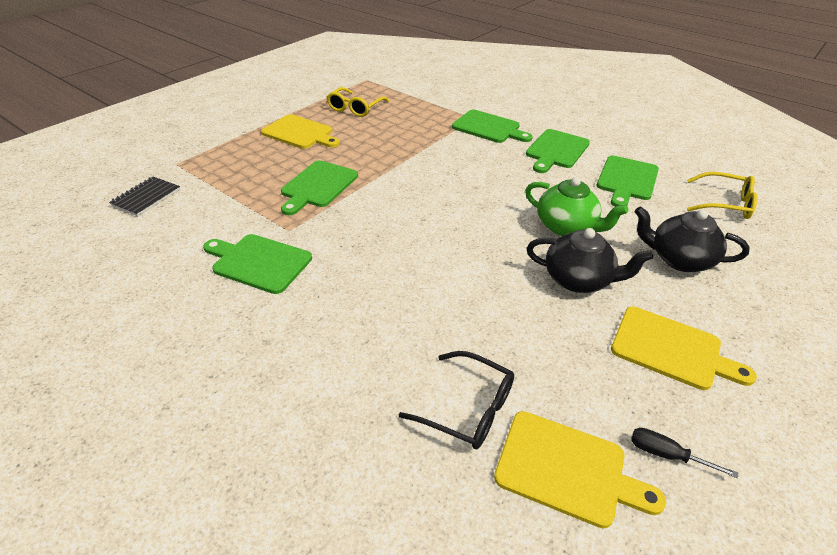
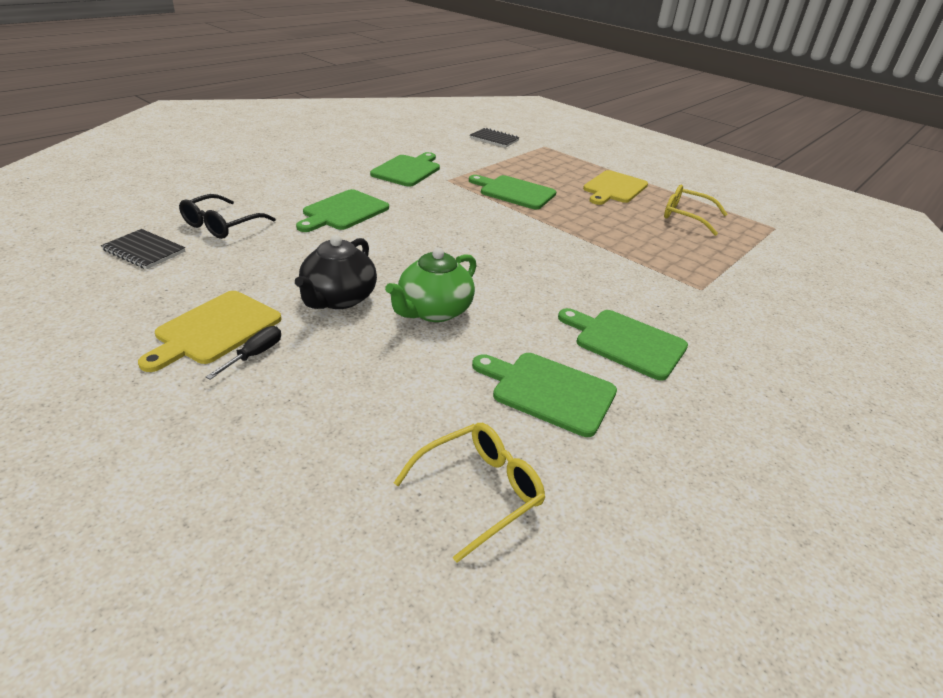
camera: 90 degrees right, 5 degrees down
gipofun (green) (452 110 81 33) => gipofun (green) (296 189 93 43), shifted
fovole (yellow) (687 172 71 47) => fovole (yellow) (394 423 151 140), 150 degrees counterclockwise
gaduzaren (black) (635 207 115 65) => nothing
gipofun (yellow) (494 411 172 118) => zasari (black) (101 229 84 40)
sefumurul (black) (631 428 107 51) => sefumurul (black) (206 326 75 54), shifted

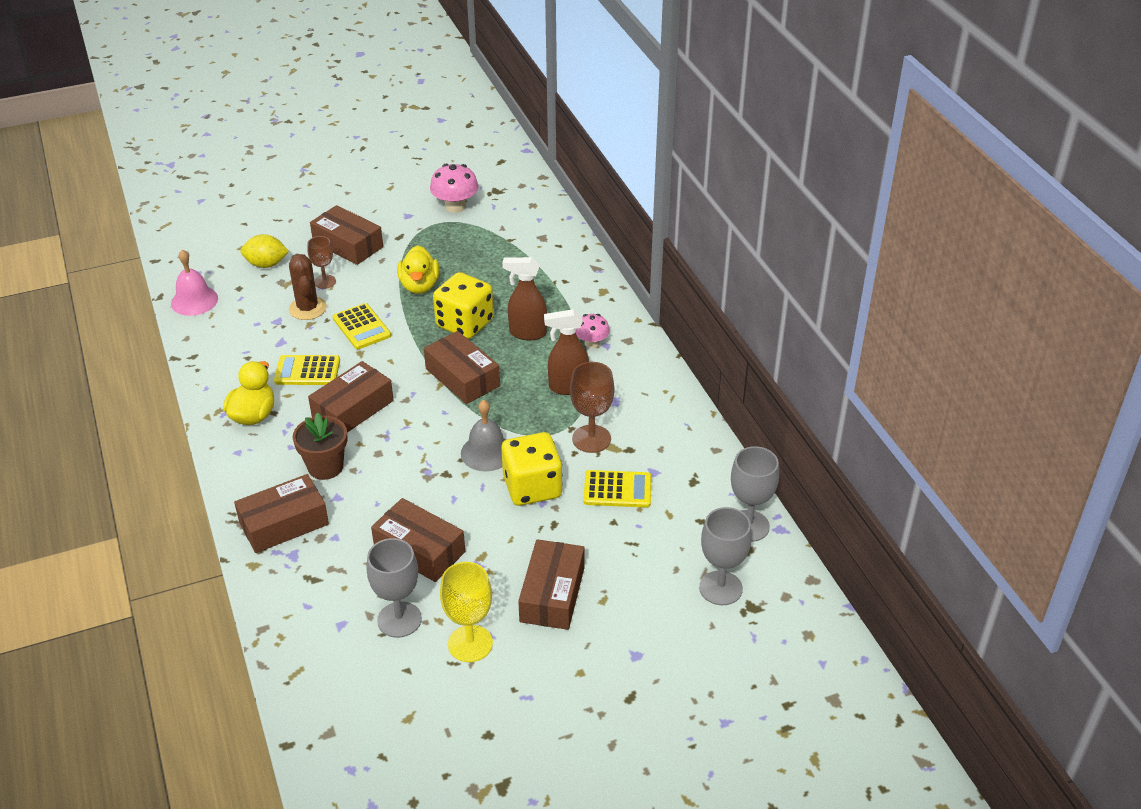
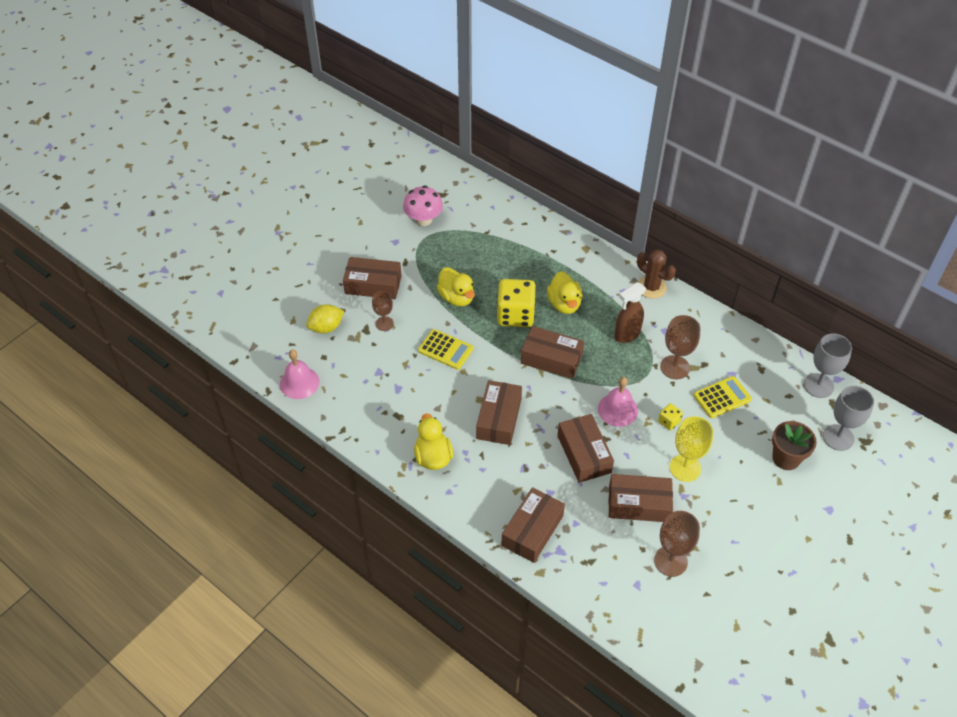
camera: 30 degrees left, 10 degrees up
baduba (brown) (289 254 38 66) => baduba (brown) (637 249 39 50), shifted
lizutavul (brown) (502 257 45 83) => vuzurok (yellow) (547 271 35 43)
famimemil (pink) (576 314 34 34) => nothing
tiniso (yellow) (274 355 66 30) => nothing
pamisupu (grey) (461 400 45 71) => pamisupu (pink) (598 377 40 50)
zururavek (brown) (293 412 54 68) => zururavek (brown) (772 421 45 49), shifted
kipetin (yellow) (501 432 62 74) => kipetin (yellow) (658 403 25 27), x0.45
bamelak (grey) (367 538 55 100) => bamelak (brown) (654 511 46 66)
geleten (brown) (518 539 67 91) => geleten (brown) (557 414 57 69), shifted
bamelak (yellow) (440 562 53 100) => bamelak (yellow) (670 416 43 66), shifted

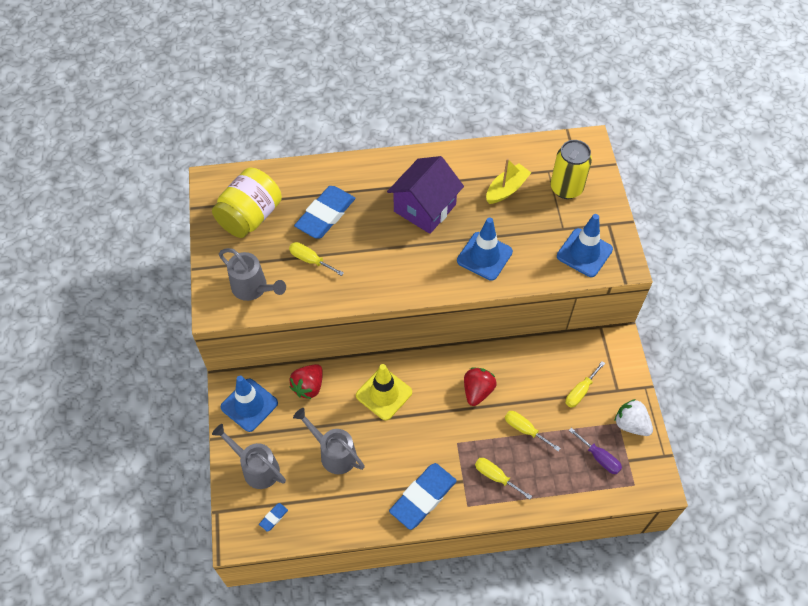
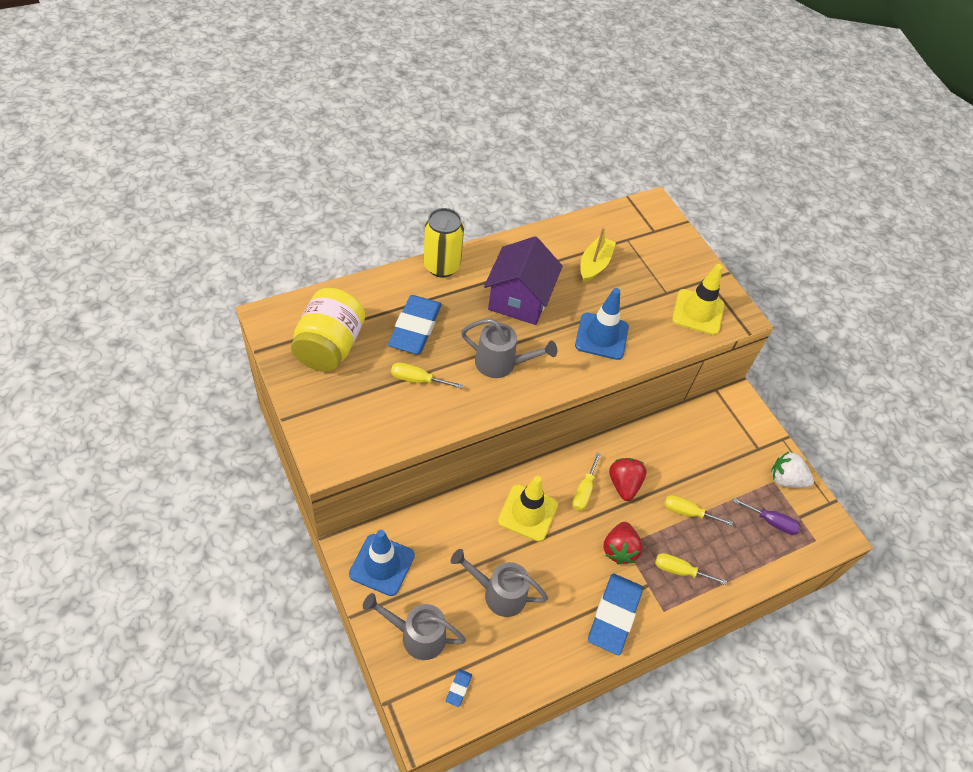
camera: 25 degrees left, 5 degrees down
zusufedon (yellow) (551 140 41 59) => zusufedon (yellow) (424 208 40 69), shifted
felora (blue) (557 214 56 63) => felora (yellow) (672 264 52 71)
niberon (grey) (219 248 67 53) => niberon (grey) (461 318 96 60), shifted
sefumurul (yellow) (566 361 39 47) => sefumurul (yellow) (572 453 29 58), shifted
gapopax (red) (290 364 33 35) => gapopax (red) (603 522 40 42), shifted

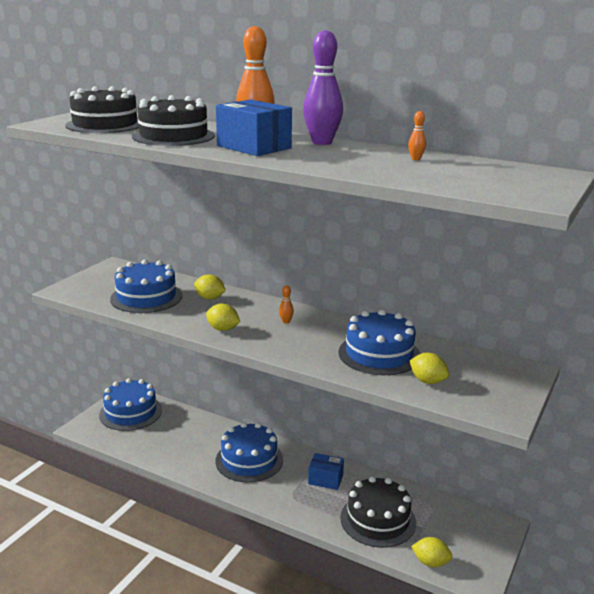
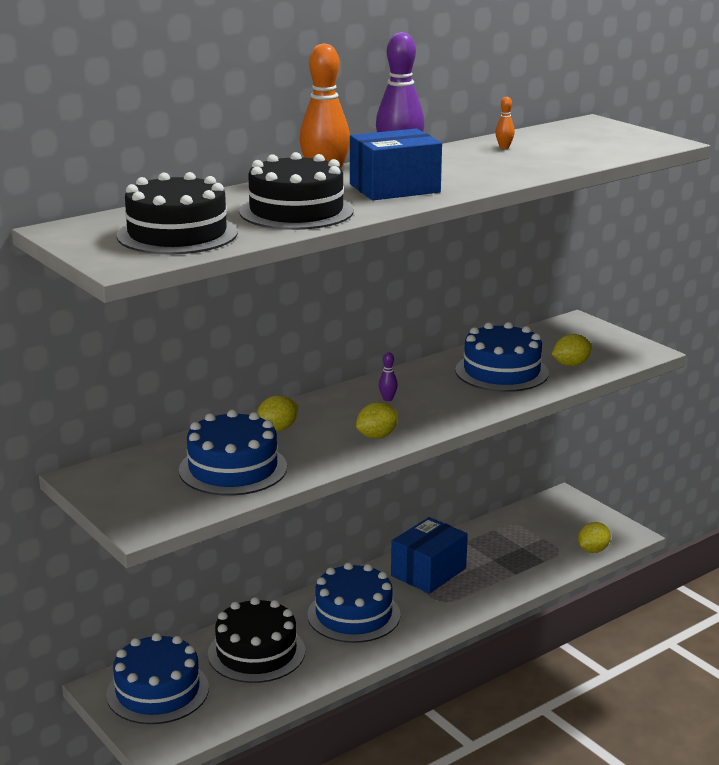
camera: 65 degrees left, 0 degrees up
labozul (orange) (279 285 15 39) => labozul (purple) (379 352 19 49)
geleten (blue) (308 453 36 37) => geleten (blue) (391 517 77 77), x1.59
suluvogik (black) (340 476 76 72) => suluvogik (black) (208 597 97 86), shifted

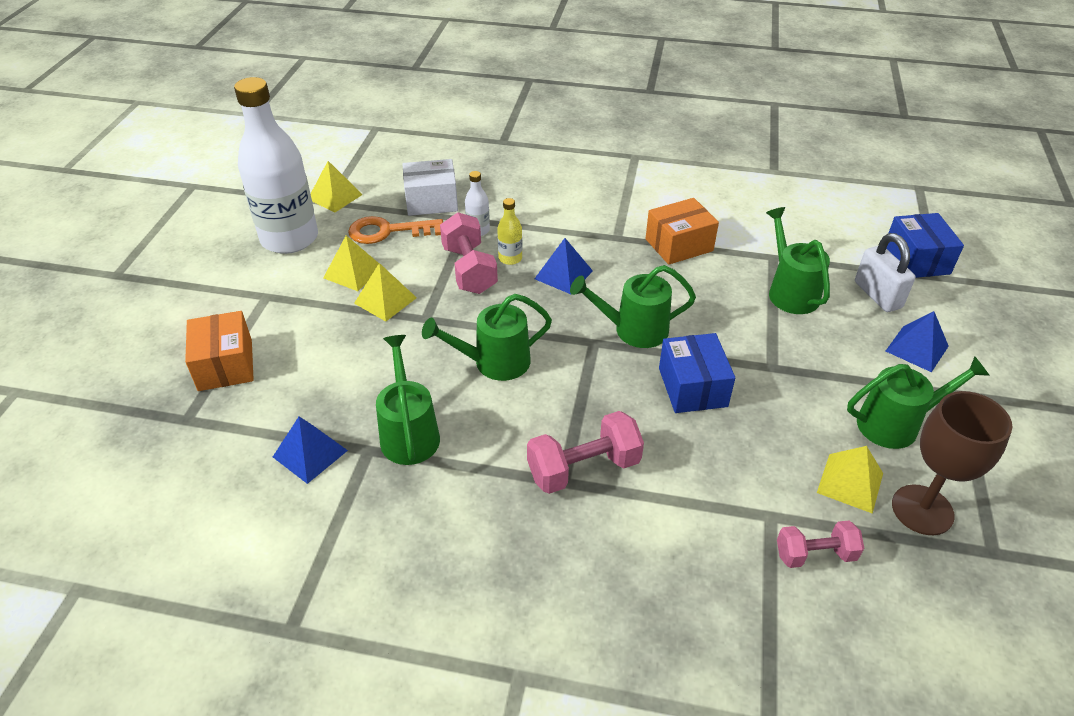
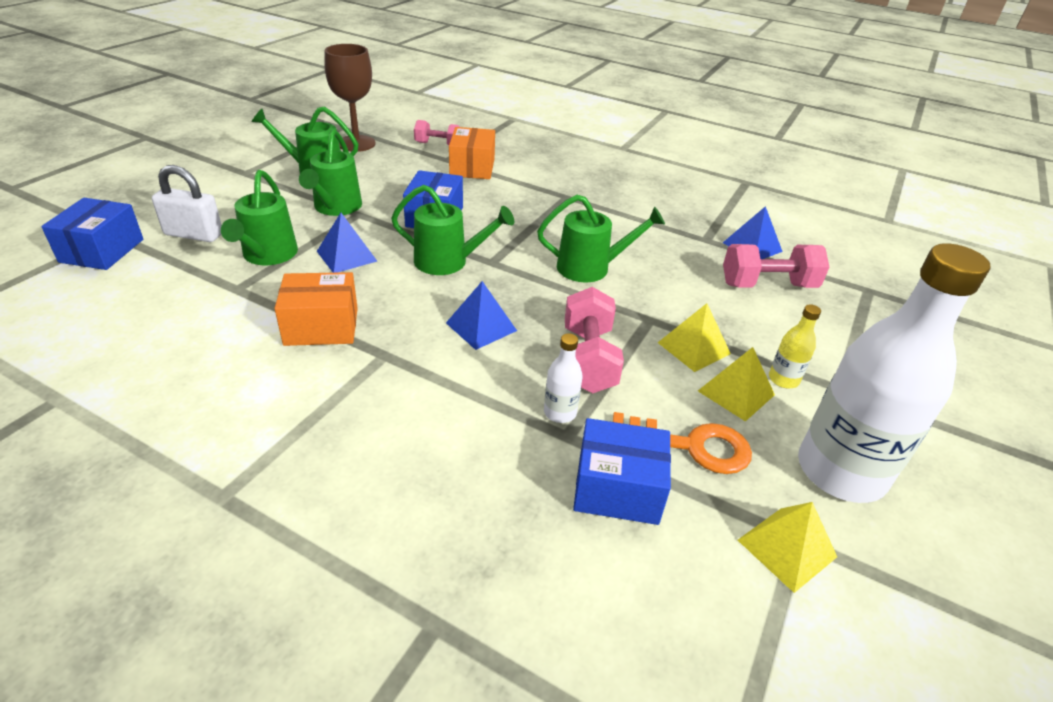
camera: 165 degrees left, 5 degrees down
geleten (white) (402 159 56 57) => geleten (blue) (573 418 98 107)
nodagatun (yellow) (497 198 25 67) => nodagatun (yellow) (769 304 52 84), shifted
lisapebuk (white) (855 233 60 79) => lisapebuk (white) (152 165 70 77), 75 degrees counterclockwise
geleten (orange) (185 311 69 80) => geleten (orange) (449 127 46 52), shifted
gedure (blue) (886 311 63 61) => gedure (blue) (317 213 60 60), shifted
niberon (green) (376 335 64 130) => niberon (green) (299 129 63 87), shifted
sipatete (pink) (527 411 117 83) => sipatete (pink) (723 244 106 44), shifted
gedure (yellow) (817 446 66 68) => nothing

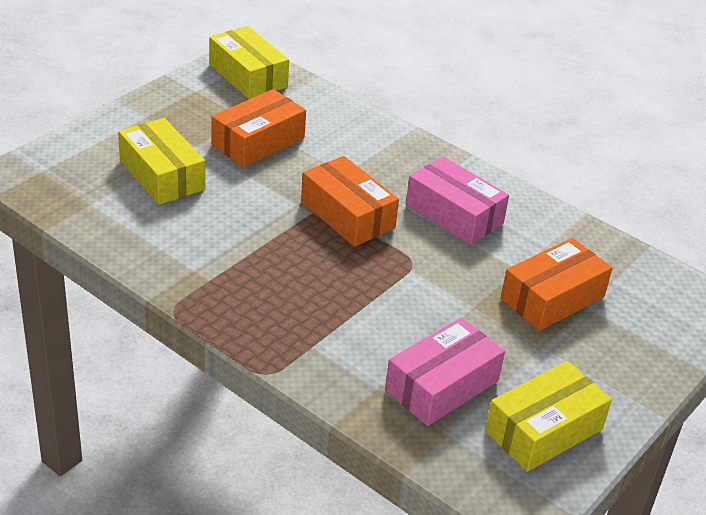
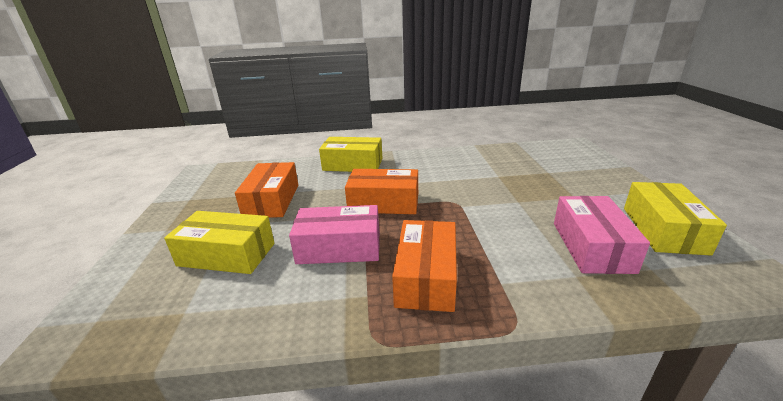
camera: 40 degrees left, 10 degrees down
geleten (yellow) (209 26 80 73) => geleten (yellow) (319 137 64 35), shifted
geleten (pink) (406 156 103 89) => geleten (pink) (289 205 91 59), shifted
geleten (orange) (501 238 111 93) => geleten (orange) (392 220 65 92), shifted

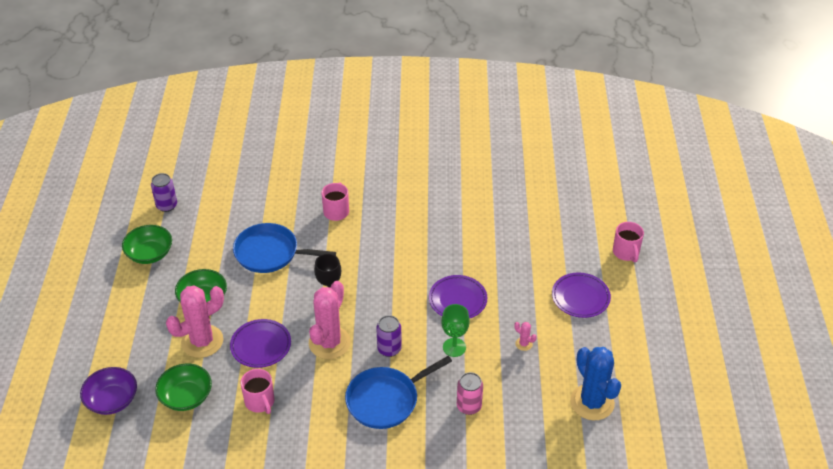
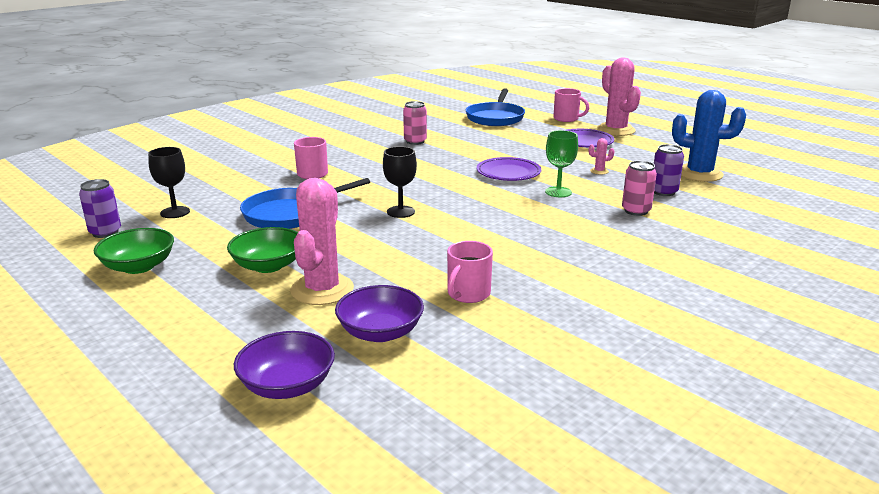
camera: 45 degrees left, 20 degrees down
baduba (pink) (309 281 42 78) => baduba (pink) (597 58 44 78), shifted
zusufedon (purple) (376 315 26 42) => zusufedon (purple) (654 144 30 52), shifted
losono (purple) (230 319 61 49) => nothing
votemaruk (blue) (345 356 107 73) => votemaruk (blue) (466 89 59 37), shifted
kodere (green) (155 364 57 47) => kodere (purple) (335 285 89 57)
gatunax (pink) (240 369 35 45) => gatunax (pink) (447 241 46 62), 105 degrees clockwise
nothing => zusufedon (pink) (403 101 24 44)
nothing => bamelak (black) (148 147 42 71)

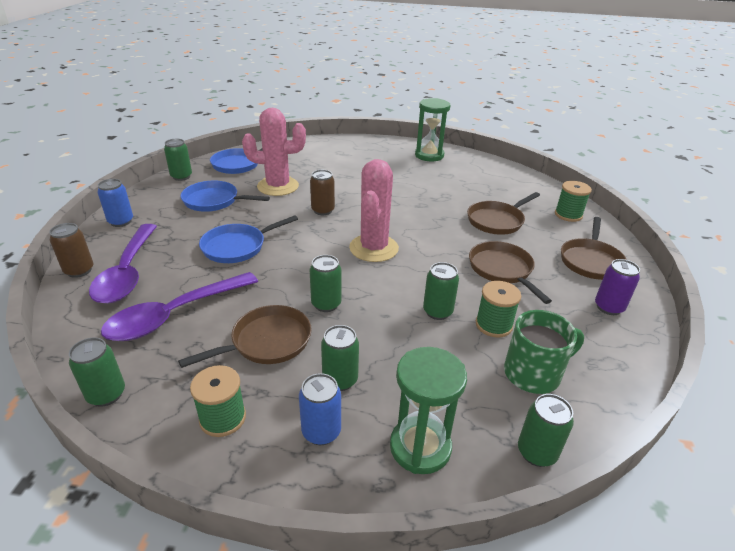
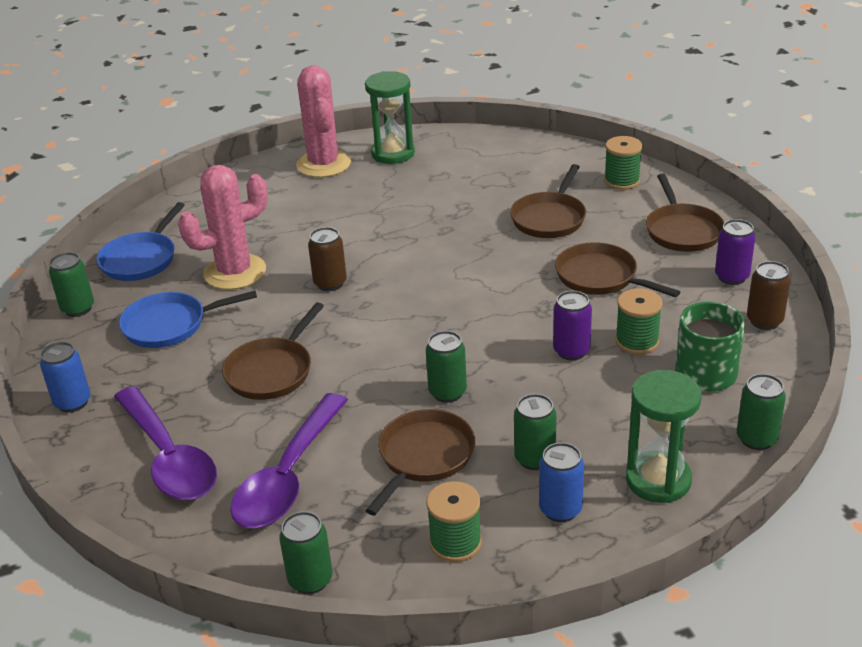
camera: 25 degrees left, 0 degrees up
baduba (pink) (349 159 50 103) => baduba (pink) (296 65 55 112), shifted
votemaruk (blue) (199 215 99 48) => votemaruk (brown) (222 302 102 98)
zusufedon (brown) (49 223 44 55) => zusufedon (brown) (747 261 44 69), shifted
zusufedon (green) (423 262 36 58) => zusufedon (purple) (553 290 39 70)

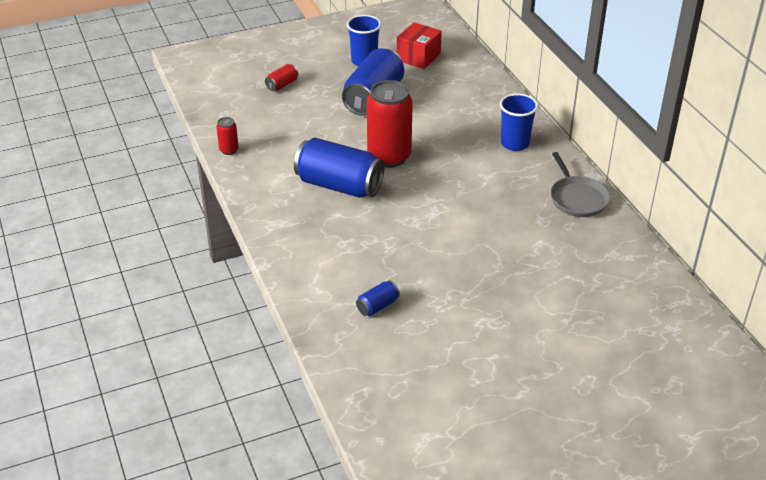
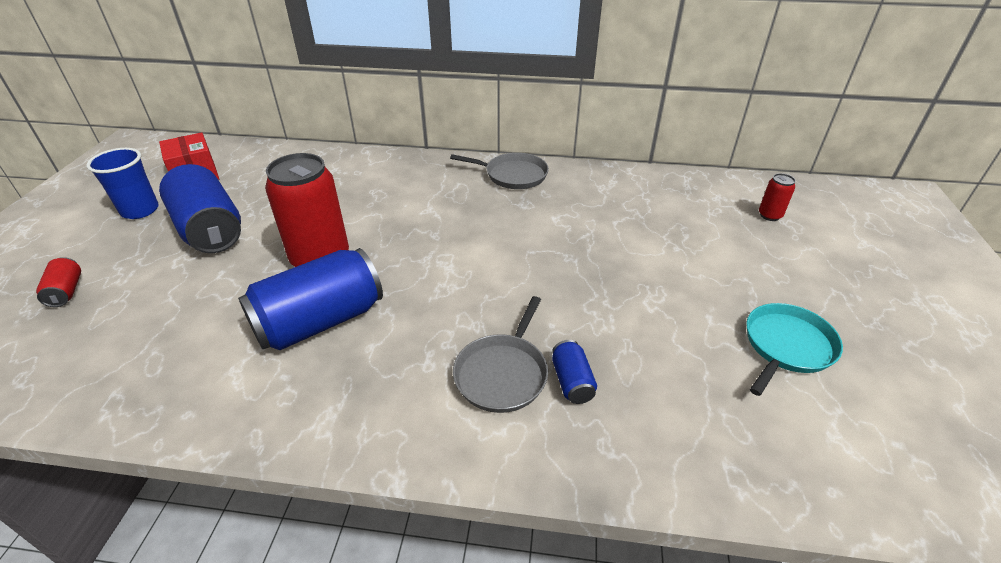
camera: 60 degrees left, 0 degrees up
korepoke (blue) (500 94 38 57) => nothing
zusufedon (red) (216 117 23 38) => zusufedon (red) (759 173 37 48), shifted
nothing => votemaruk (grey) (453 296 95 117)
nothing => votemaruk (turquoise) (746 303 97 93)

